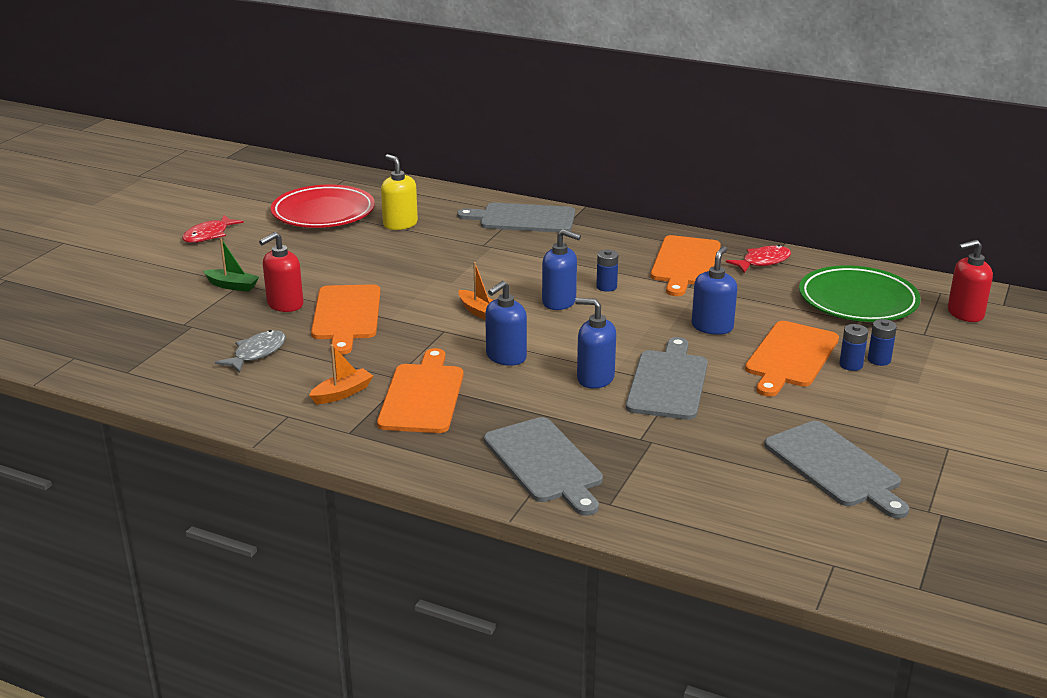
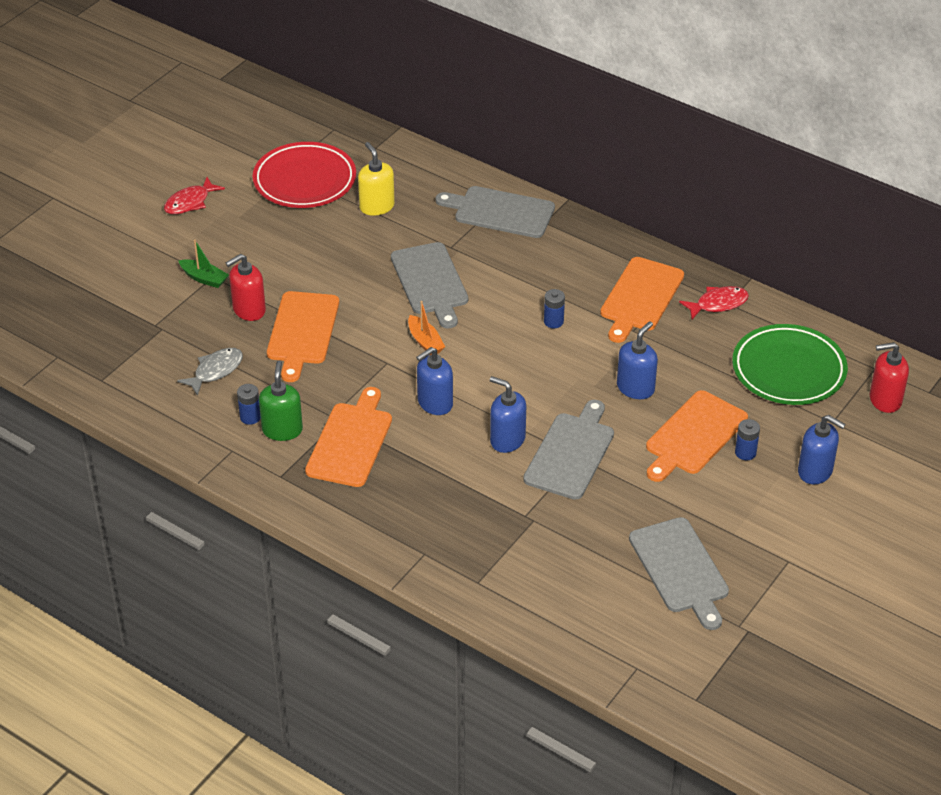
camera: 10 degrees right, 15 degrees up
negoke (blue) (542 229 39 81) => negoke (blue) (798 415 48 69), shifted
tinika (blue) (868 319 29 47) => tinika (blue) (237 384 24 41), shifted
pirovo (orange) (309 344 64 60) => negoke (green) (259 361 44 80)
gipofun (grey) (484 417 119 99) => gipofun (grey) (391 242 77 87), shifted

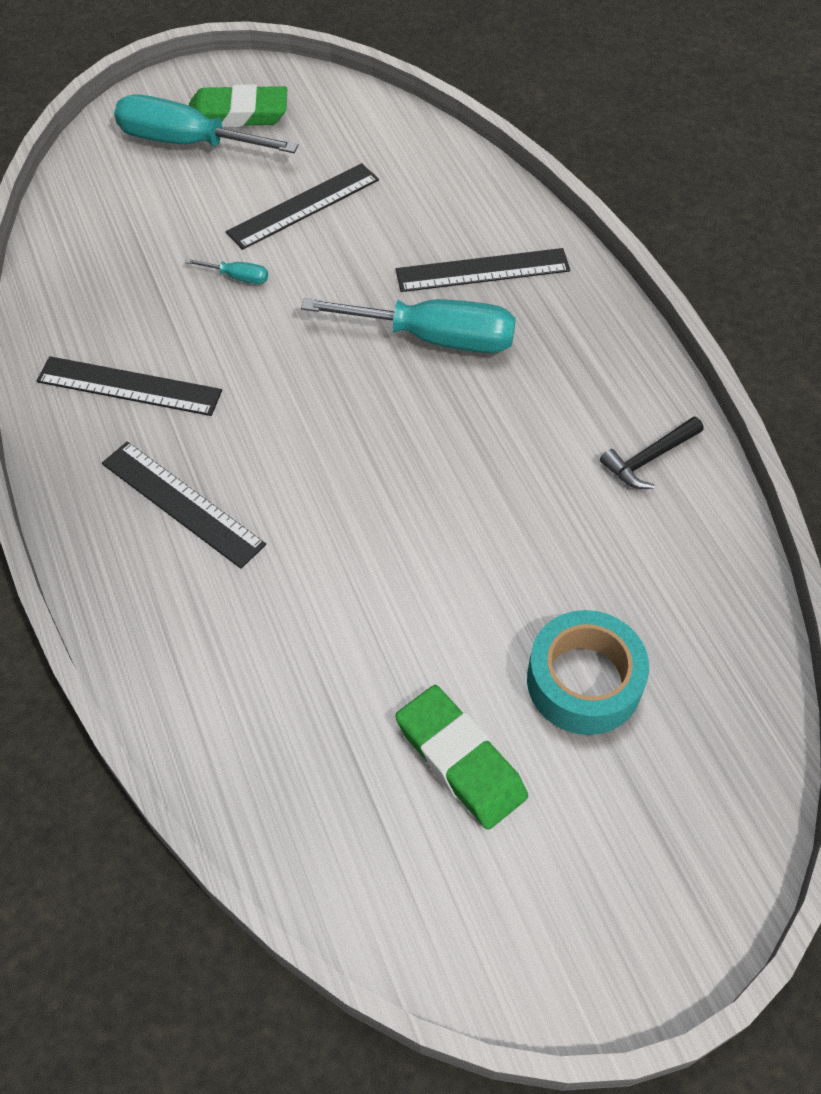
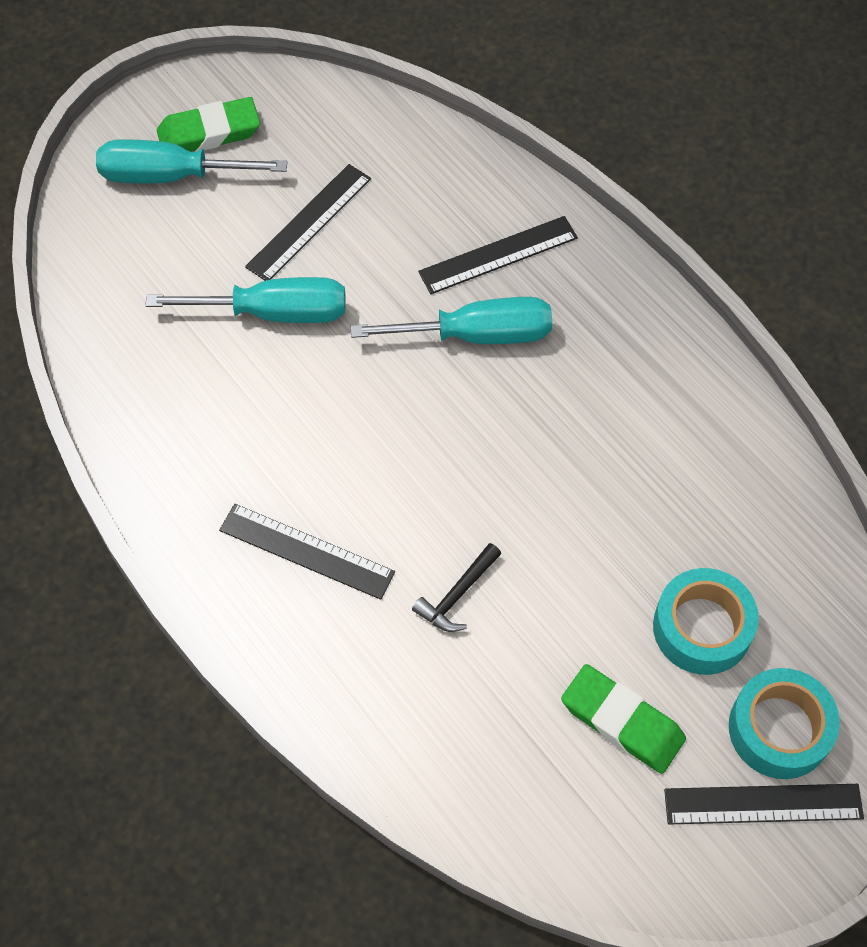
camera: 15 degrees left, 5 degrees up
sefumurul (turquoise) (185 259 83 25) => sefumurul (turquoise) (145 277 200 46), x2.40
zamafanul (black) (37 356 185 60) => zamafanul (black) (664 784 200 41), shifted
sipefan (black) (600 416 104 73) => sipefan (black) (412 543 89 89), shifted
nothing => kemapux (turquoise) (729 668 111 111)

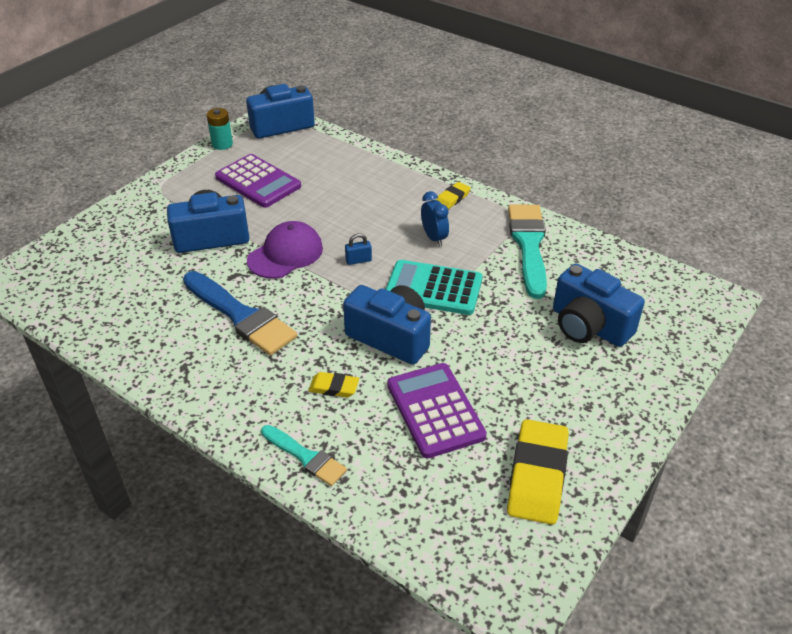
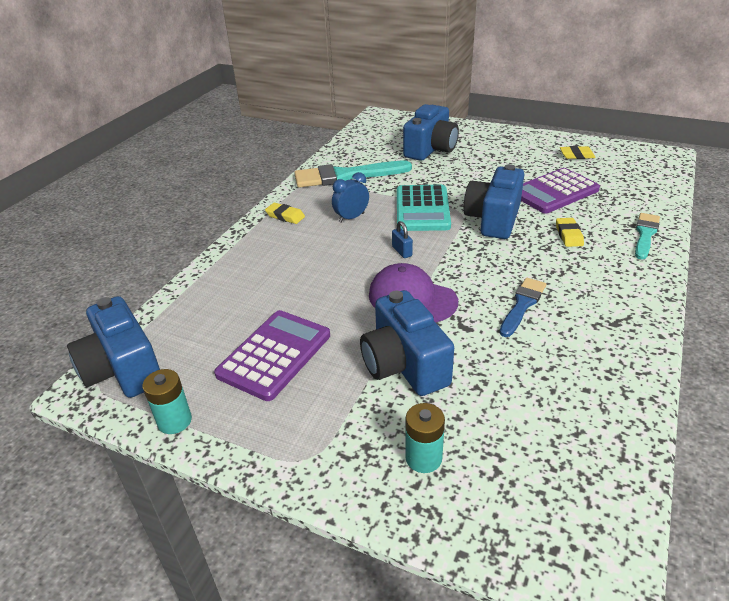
camera: 100 degrees left, 5 degrees down
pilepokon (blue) (183 271 114 84) => pilepokon (blue) (500 278 46 59), x0.57
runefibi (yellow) (507 419 62 106) => runefibi (yellow) (560 146 36 13), x0.50
nothing => tinika (turquoise) (405 403 40 70)

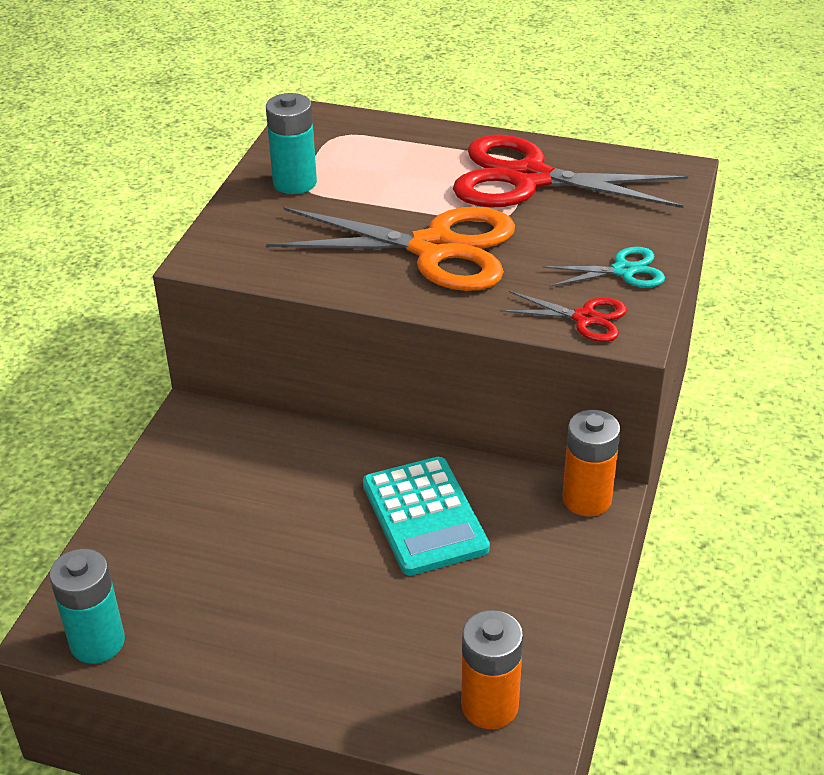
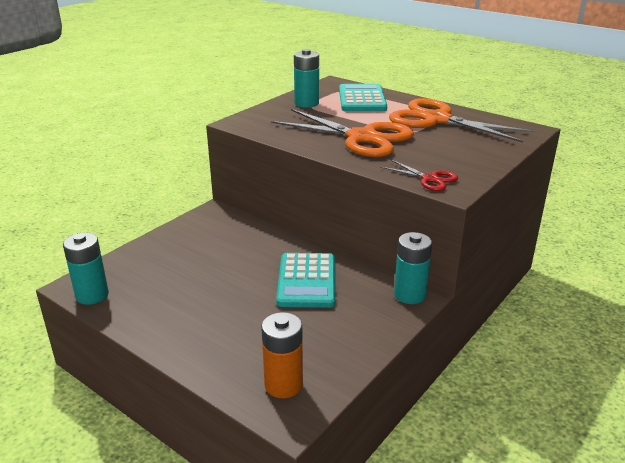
camera: 20 degrees right, 10 degrees down
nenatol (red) (453 134 235 74) => nenatol (orange) (389 98 146 45)
nenatol (turquoise) (543 247 122 41) => nothing
tinika (orange) (562 410 59 106) => tinika (turquoise) (394 232 38 72)
nothing => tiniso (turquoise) (339 84 48 27)

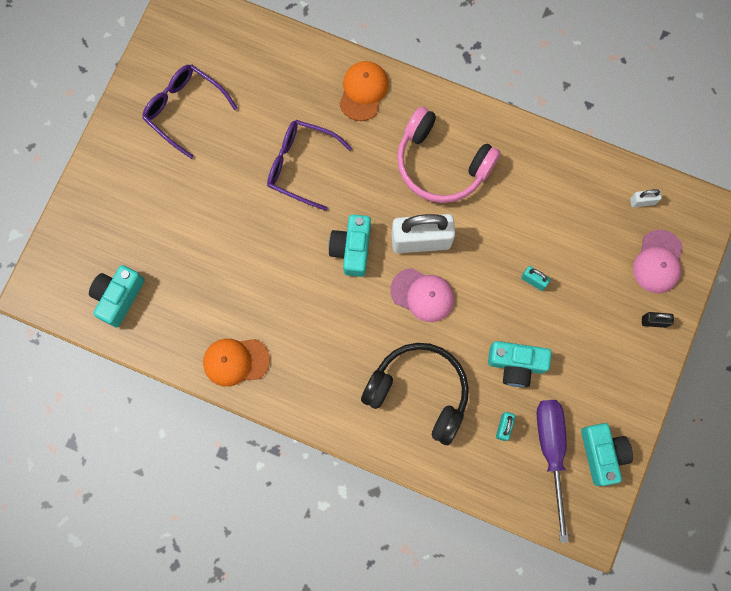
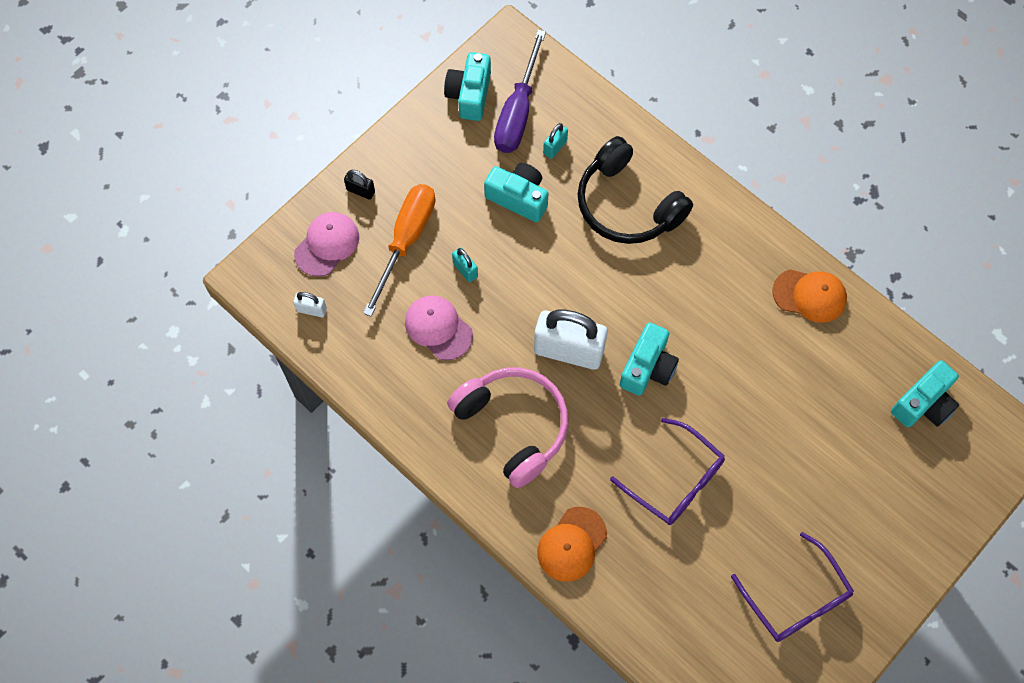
camera: 160 degrees left, 10 degrees down
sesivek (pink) (390 268 64 54) => sesivek (pink) (405 295 68 65), shifted
nothing => sefumurul (orange) (363 184 72 132)

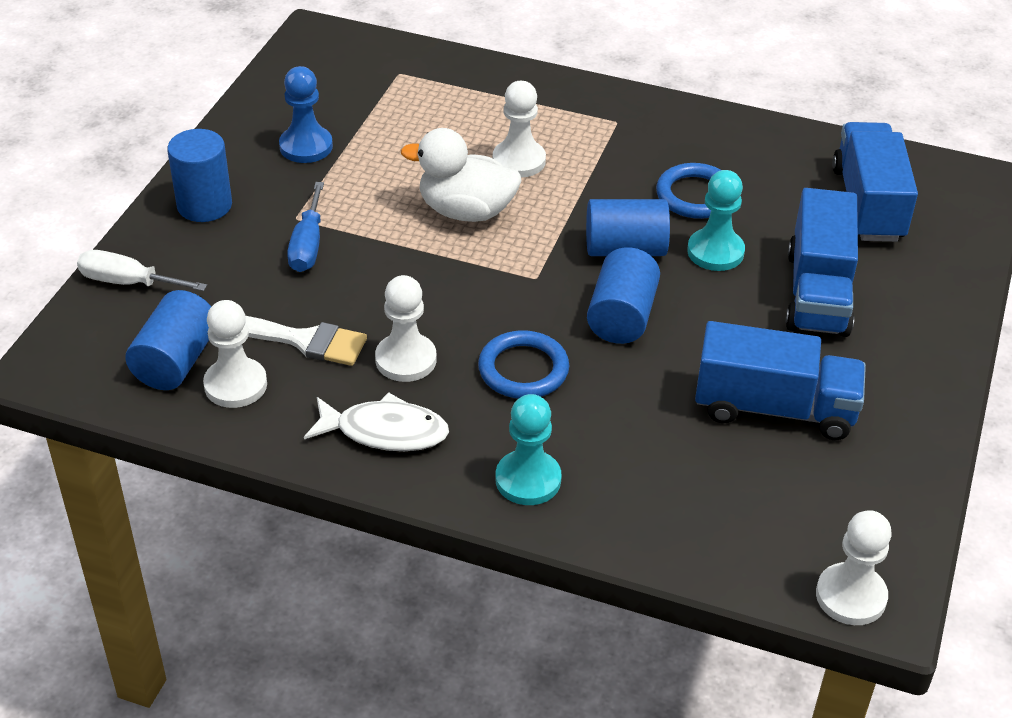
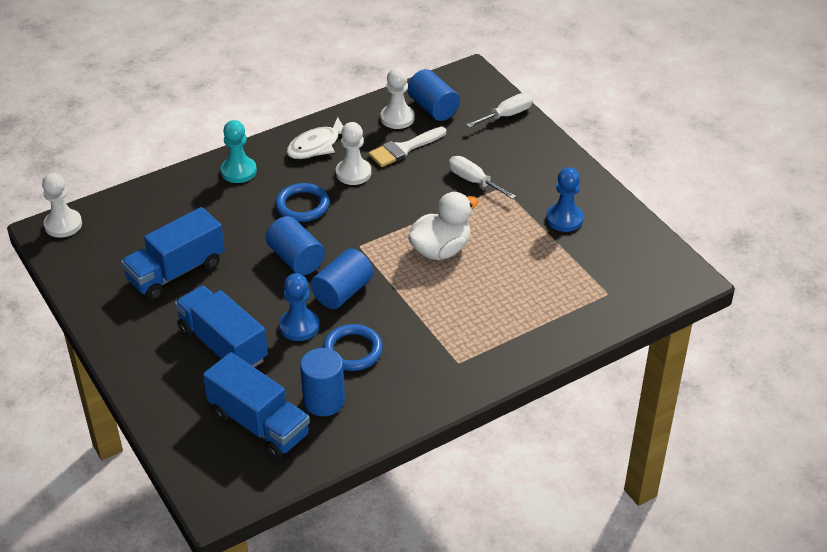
camera: 130 degrees right, 0 degrees up
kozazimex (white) (493 81 53 97) => nothing
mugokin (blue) (167 129 65 93) => mugokin (blue) (300 348 45 68), shifted
kozazimex (turquoise) (687 170 58 101) => kozazimex (blue) (279 273 40 68)
sefumurul (blue) (287 182 37 90) => sefumurul (white) (448 156 68 43)

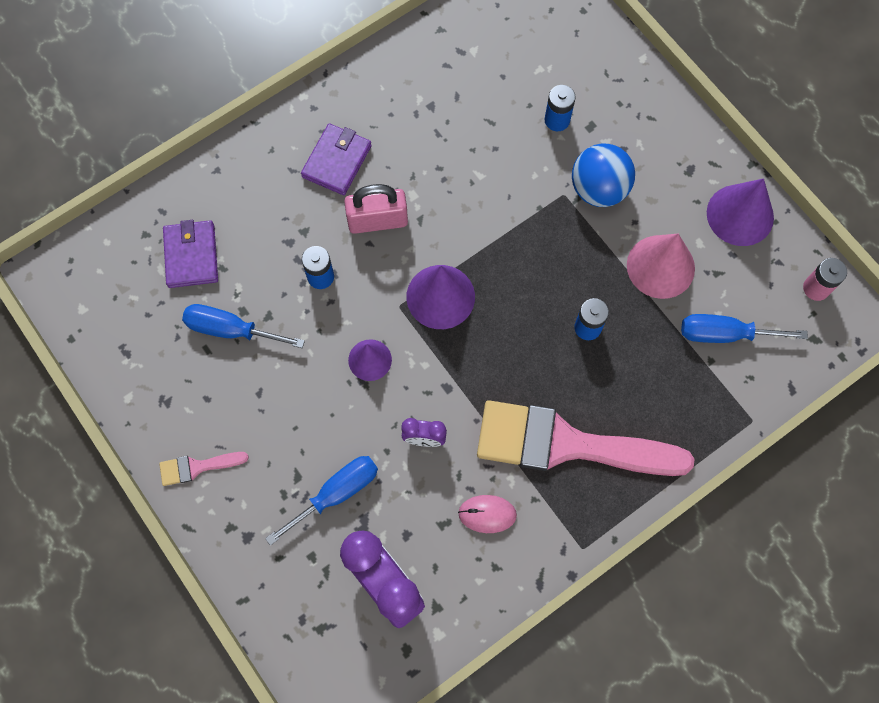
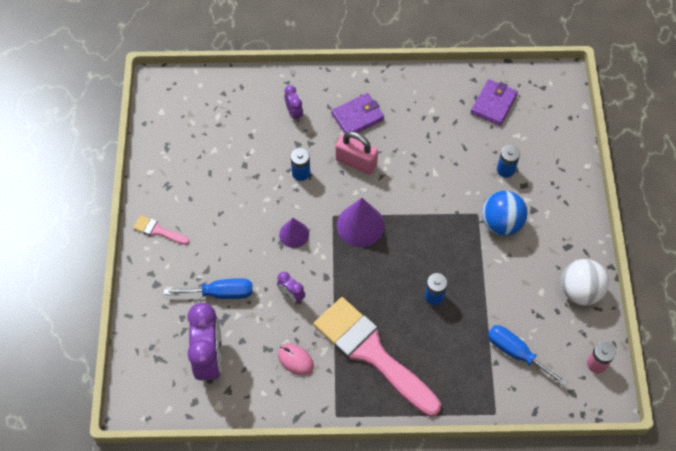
camera: 35 degrees right, 10 degrees down
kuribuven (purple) (707 178 67 68) => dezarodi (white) (561 259 48 47)
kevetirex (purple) (163 220 55 68) => kevetirex (purple) (471 79 47 47), shifted
kuribuven (pink) (627 234 68 65) => nothing
sefumurul (blue) (182 304 123 44) => nothing
nothing => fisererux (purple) (284 85 19 37)

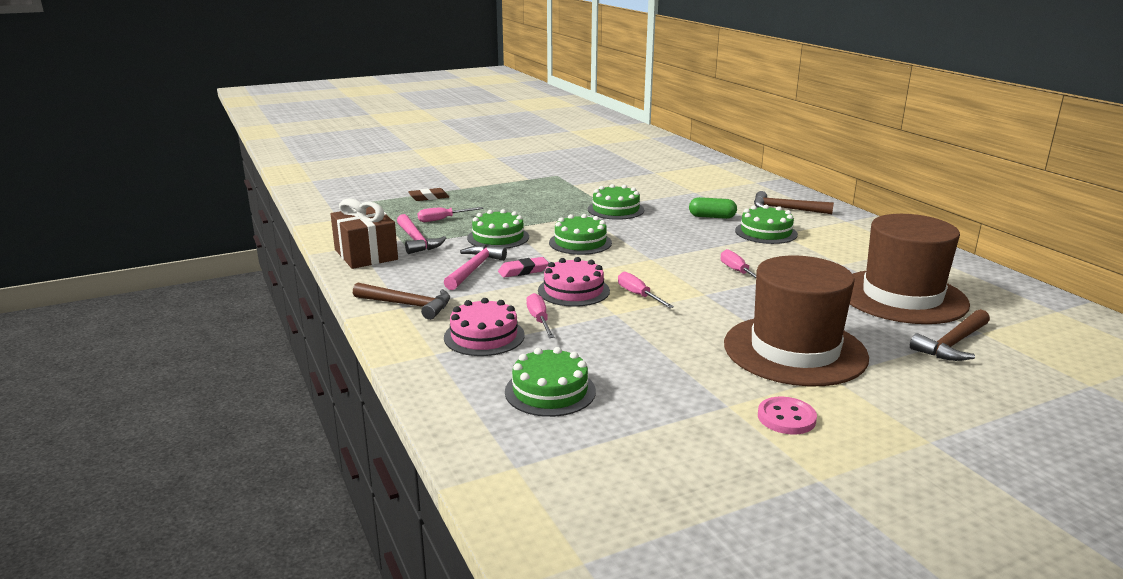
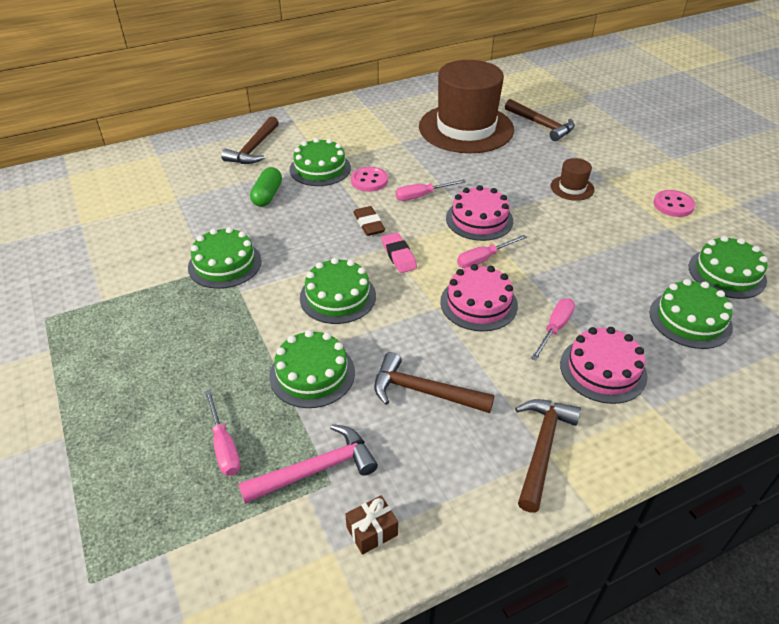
camera: 90 degrees left, 20 degrees up
runefibi (brown) (408 188 41 13) => runefibi (brown) (353 206 32 30), shifted
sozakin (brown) (331 198 67 71) => sozakin (brown) (345 495 53 60), x0.45
sipefan (pink) (444 245 63 45) => sipefan (brown) (374 352 121 61)
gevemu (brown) (724 256 145 130) => gevemu (brown) (551 158 44 43), x0.40
runefibi (pink) (498 257 51 21) => runefibi (pink) (382 232 35 41), shifted
sefumurul (pink) (527 293 27 45) => sefumurul (pink) (531 298 44 63), 135 degrees clockwise
nothing => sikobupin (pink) (351 167 37 25)
nothing => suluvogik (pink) (446 185 67 56)
nothing => suluvogik (green) (689 236 79 63)

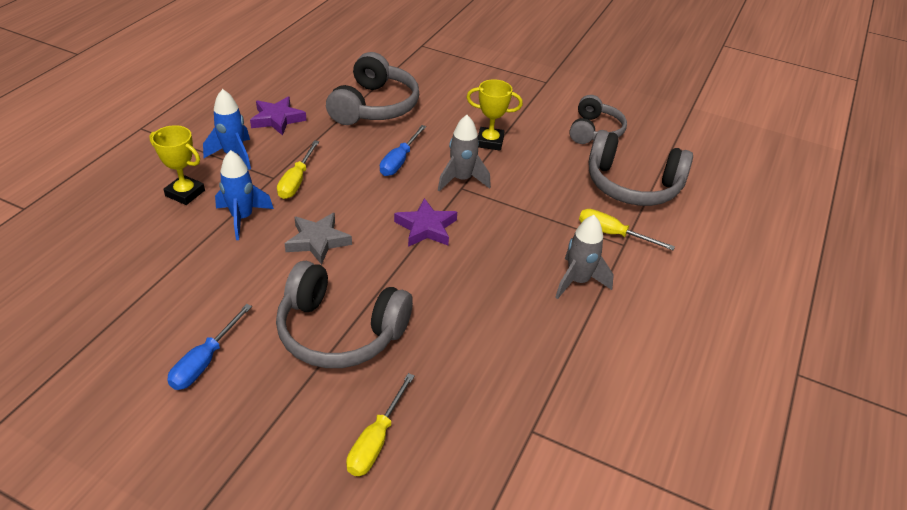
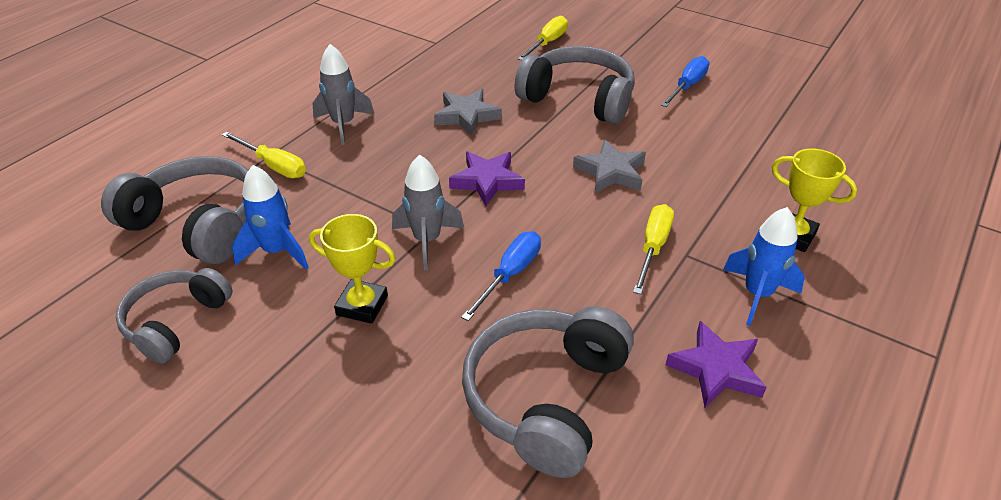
camera: 170 degrees left, 0 degrees up
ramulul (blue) (215 150 59 90) => ramulul (blue) (232 165 77 104), shifted
nothing => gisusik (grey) (434 89 68 47)

